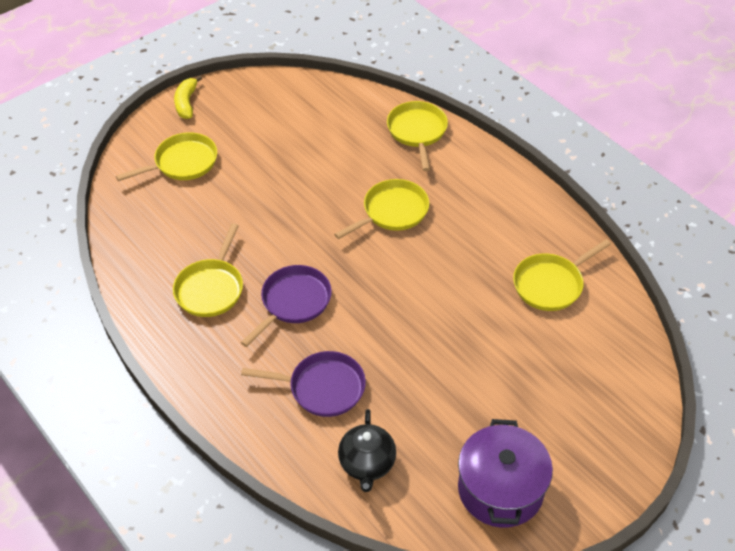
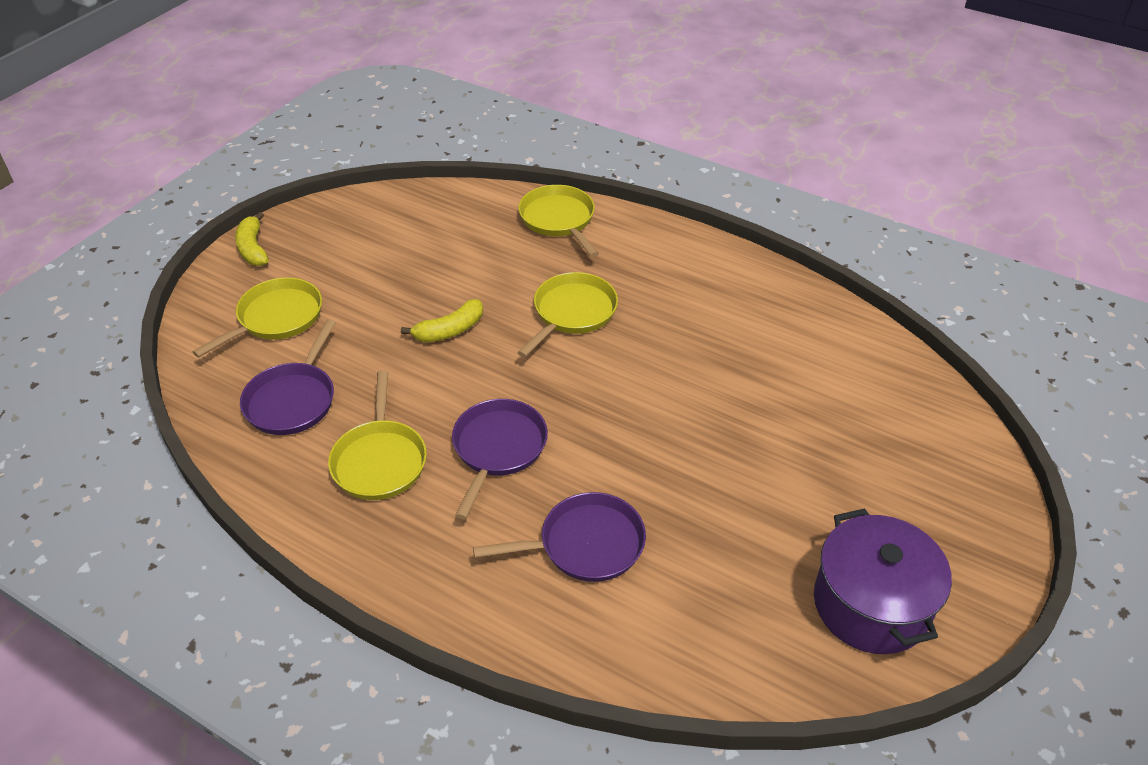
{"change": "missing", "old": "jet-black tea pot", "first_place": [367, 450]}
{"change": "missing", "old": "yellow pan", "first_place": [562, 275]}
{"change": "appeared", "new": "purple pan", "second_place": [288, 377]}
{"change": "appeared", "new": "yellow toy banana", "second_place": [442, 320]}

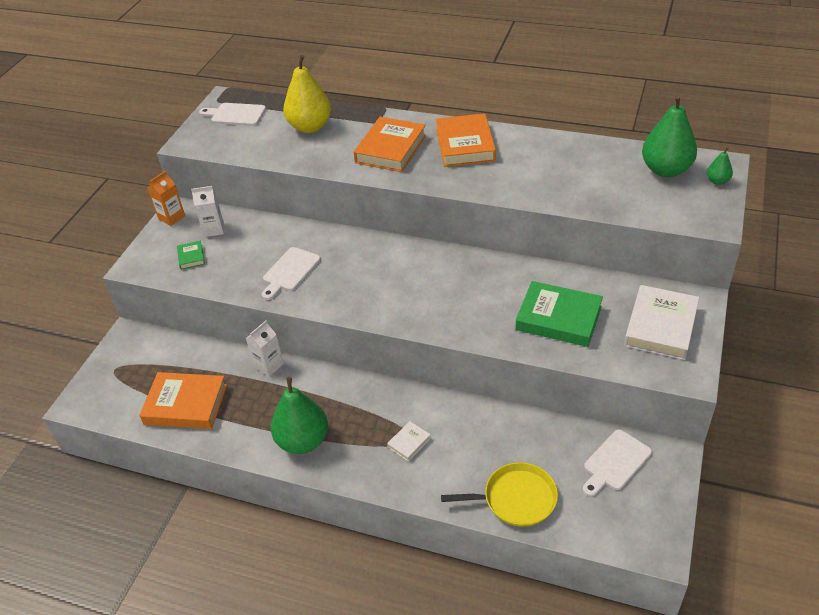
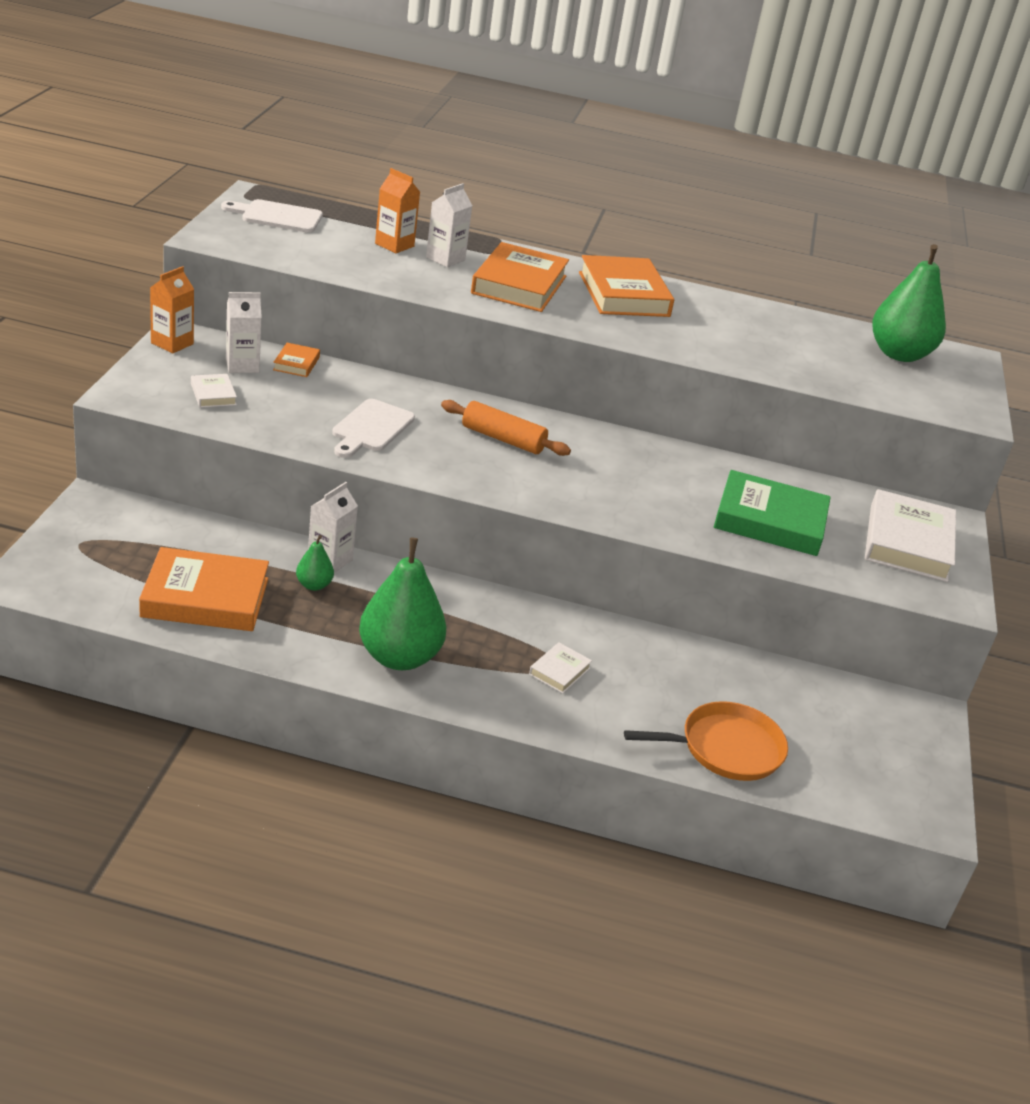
{"change": "colour", "old": "emerald hardback", "new": "white hardback", "first_place": [191, 255], "second_place": [214, 391]}
{"change": "exchanged", "old": "yellow pear fruit", "new": "orange-coloured juice carton", "first_place": [307, 94], "second_place": [397, 210]}
{"change": "colour", "old": "yellow pan", "new": "orange-coloured pan", "first_place": [499, 494], "second_place": [706, 741]}
{"change": "missing", "old": "white bread board", "first_place": [617, 463]}
{"change": "relocated", "old": "emerald pear fruit", "first_place": [720, 166], "second_place": [315, 563]}
{"change": "appeared", "new": "orange-coloured hardback", "second_place": [296, 360]}
{"change": "appeared", "new": "white juice carton", "second_place": [449, 225]}
{"change": "appeared", "new": "orange-coloured dough roller", "second_place": [506, 428]}

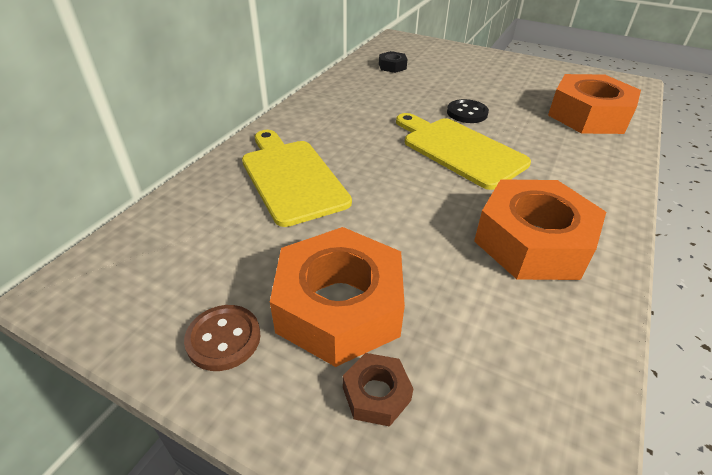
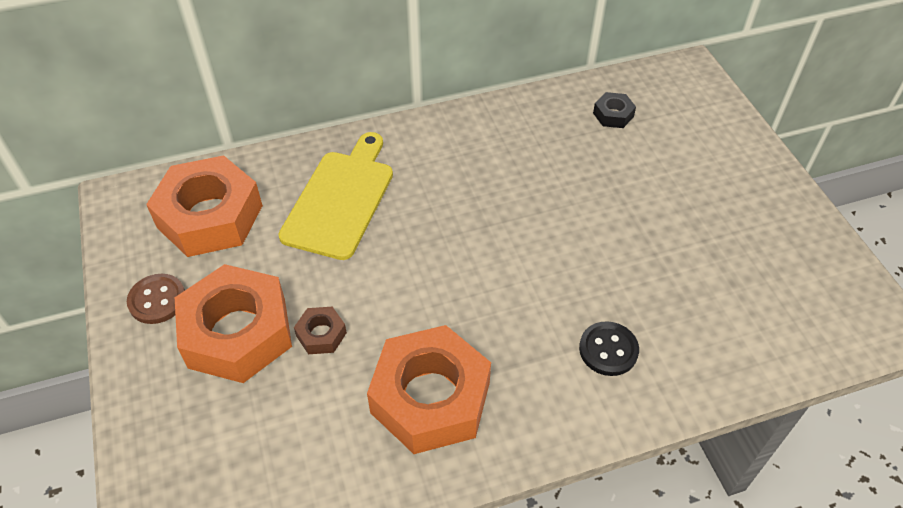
{"change": "relocated", "old": "russet hexagon nut", "first_place": [378, 390], "second_place": [320, 330]}
{"change": "missing", "old": "yellow bread board", "first_place": [463, 151]}
{"change": "relocated", "old": "jet-black shirt button", "first_place": [468, 111], "second_place": [609, 348]}
{"change": "relocated", "old": "orange-coloured hexagon nut", "first_place": [594, 104], "second_place": [204, 206]}

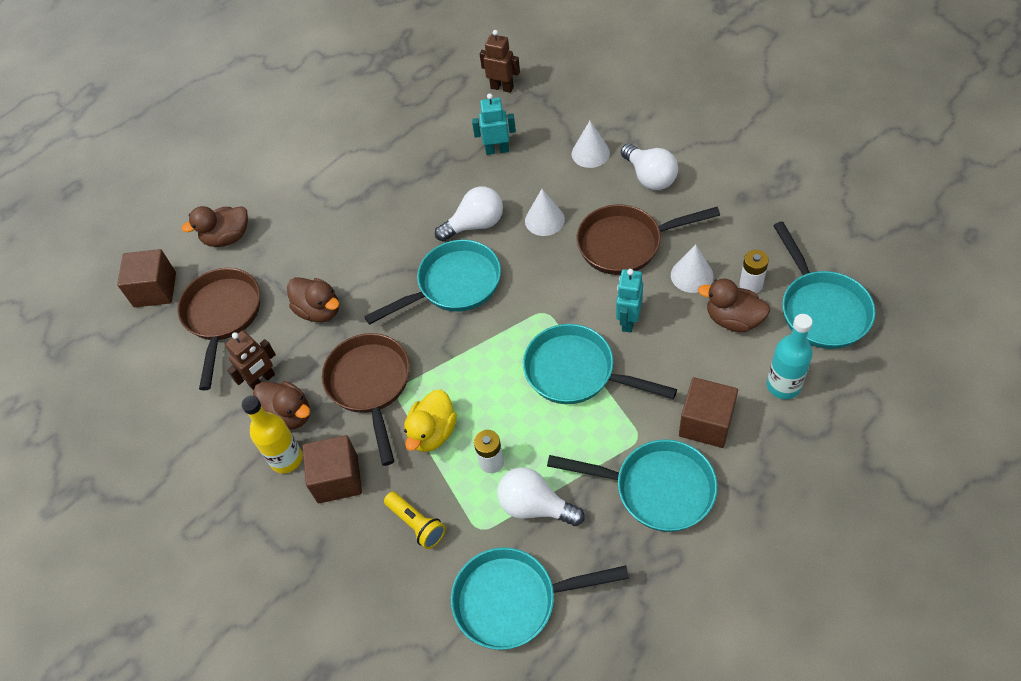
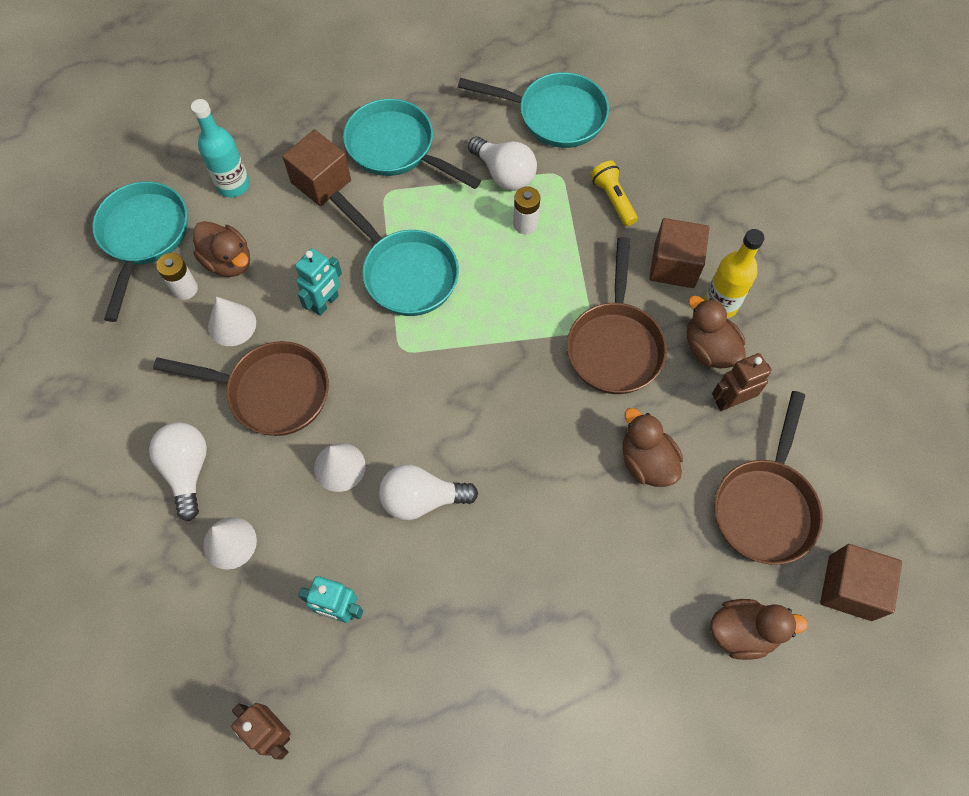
{"change": "missing", "old": "aqua pan", "first_place": [432, 282]}
{"change": "missing", "old": "yellow duck", "first_place": [430, 421]}

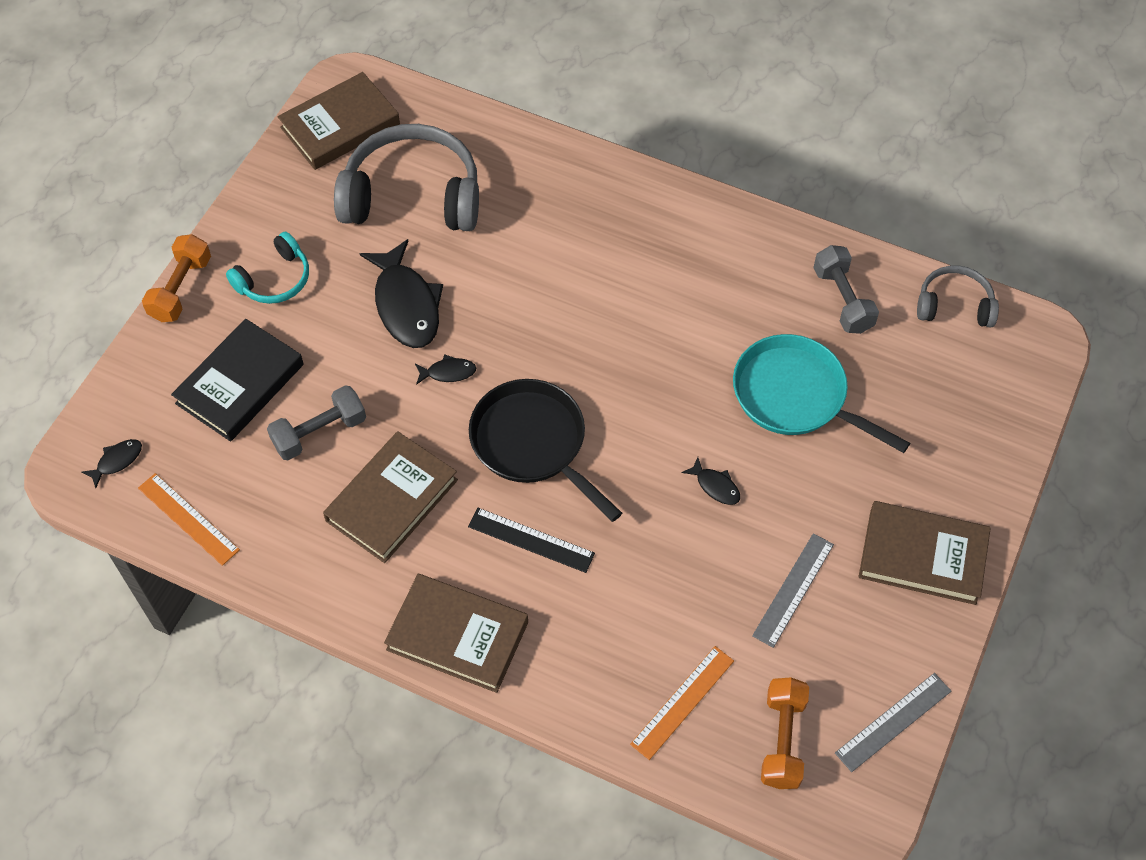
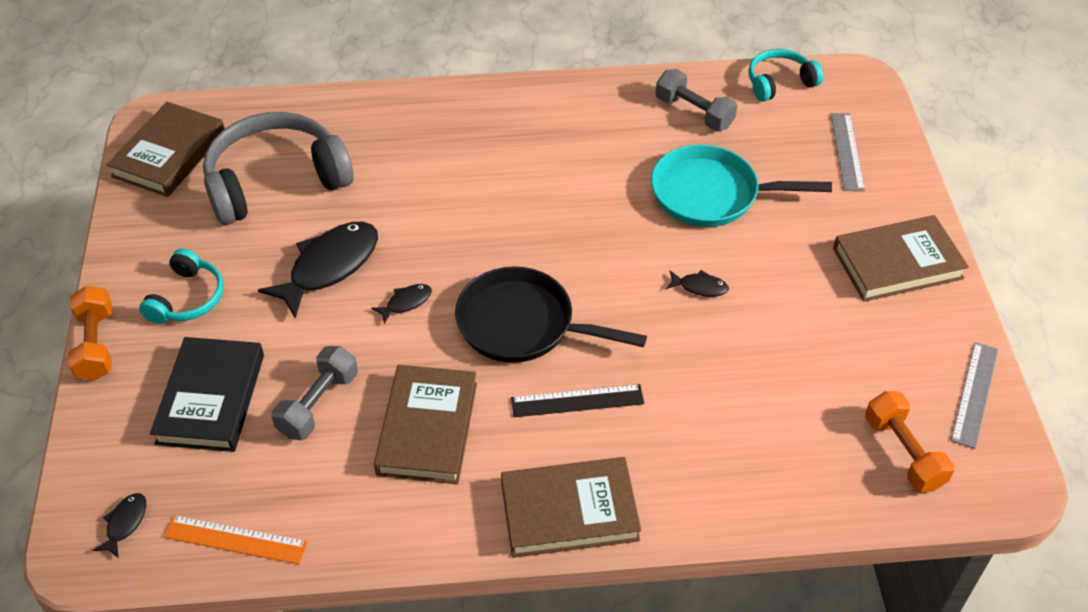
{"change": "spun", "old": "jet-black fish figure", "first_place": [401, 293], "second_place": [318, 270], "degrees": -90}
{"change": "missing", "old": "orange-coloured straightedge", "first_place": [682, 703]}
{"change": "relocated", "old": "gray straightedge", "first_place": [793, 590], "second_place": [848, 152]}
{"change": "colour", "old": "gray over-ear headphones", "new": "aqua over-ear headphones", "first_place": [958, 297], "second_place": [786, 75]}

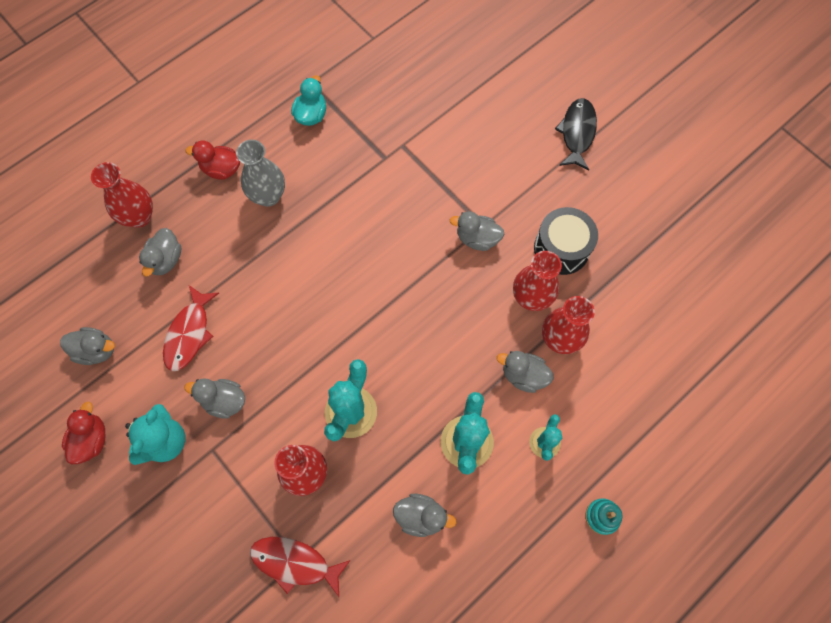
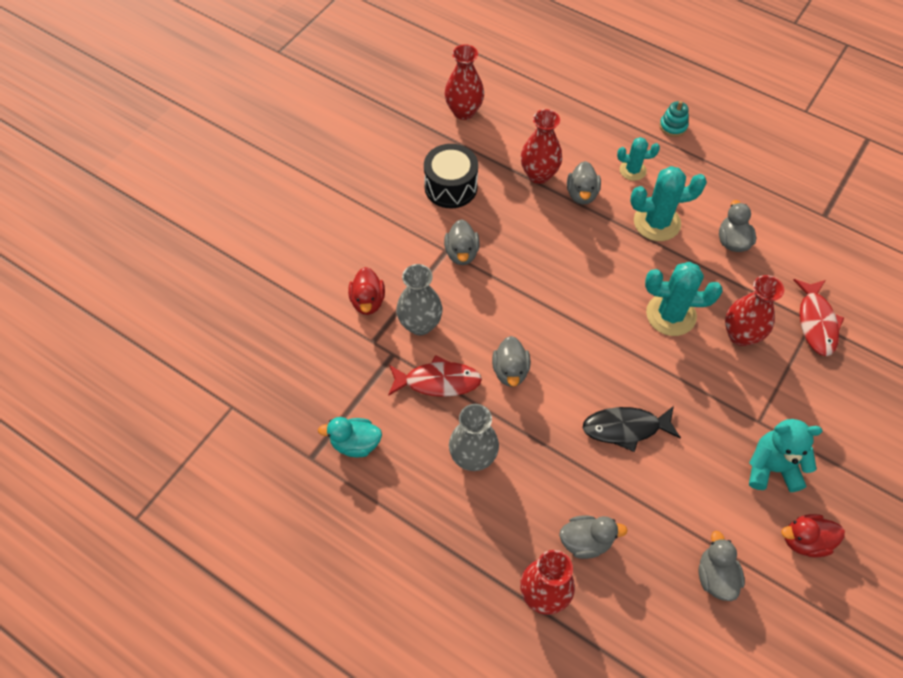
{"change": "relocated", "old": "scarlet fish figure", "first_place": [191, 328], "second_place": [435, 376]}
{"change": "relocated", "old": "gray duck", "first_place": [214, 398], "second_place": [511, 361]}
{"change": "relocated", "old": "scarlet duck", "first_place": [213, 160], "second_place": [366, 291]}
{"change": "relocated", "old": "scarlet tall vase", "first_place": [537, 281], "second_place": [464, 82]}
{"change": "relocated", "old": "jet-black fish figure", "first_place": [576, 134], "second_place": [632, 429]}
{"change": "appeared", "new": "gray tall vase", "second_place": [419, 299]}

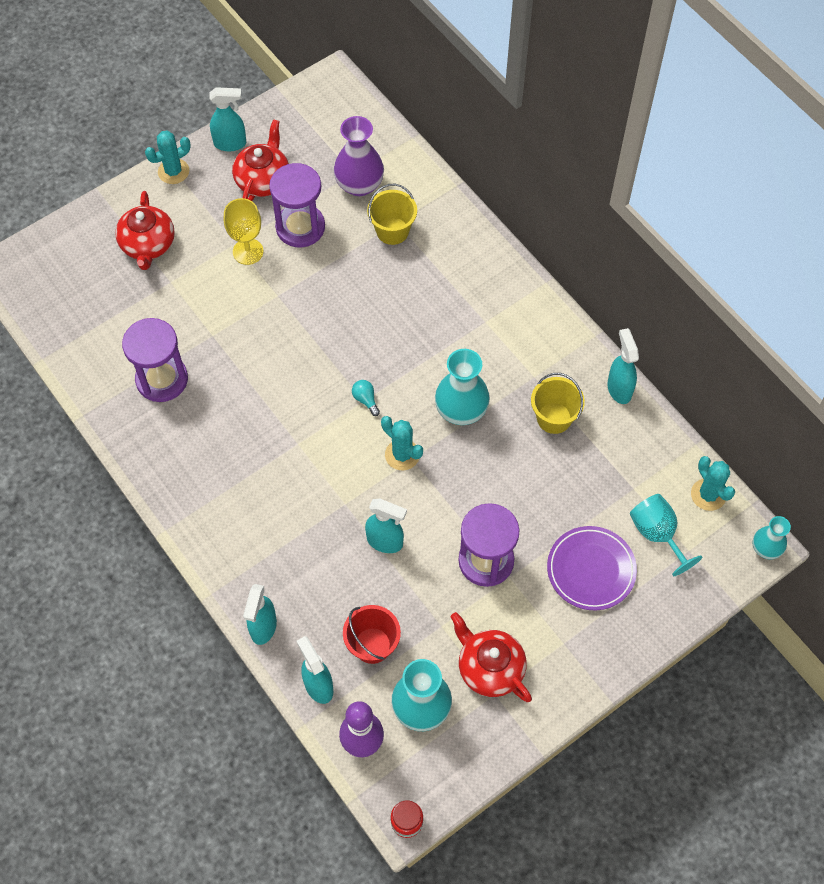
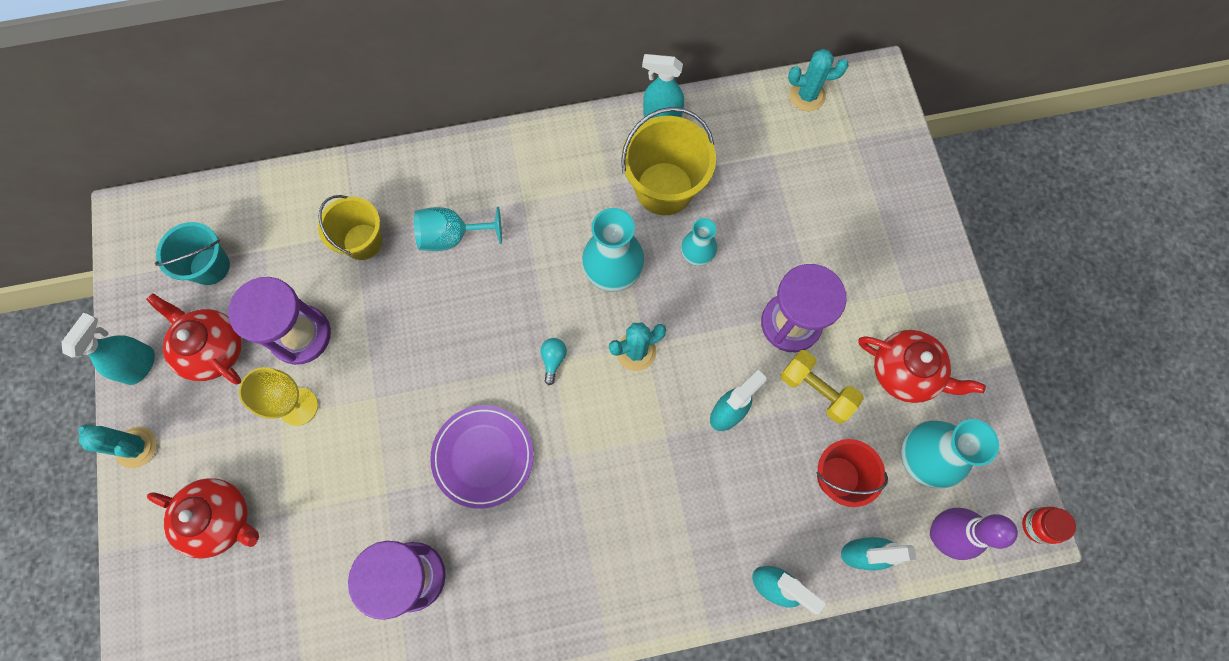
{"change": "spun", "old": "aqua prickly plant", "first_place": [168, 157], "second_place": [117, 446], "degrees": -60}
{"change": "missing", "old": "purple tall vase", "first_place": [359, 156]}
{"change": "spun", "old": "aqua lightbulb", "first_place": [366, 398], "second_place": [553, 361], "degrees": 105}
{"change": "spun", "old": "scarlet tea pot", "first_place": [491, 657], "second_place": [922, 366], "degrees": -135}
{"change": "size", "old": "yellow pail", "first_place": [558, 403], "second_place": [668, 161], "factor": 1.53}
{"change": "relocated", "old": "purple flat dish", "first_place": [592, 568], "second_place": [482, 457]}
{"change": "relocated", "old": "aqua chalice", "first_place": [666, 535], "second_place": [458, 229]}
{"change": "relocated", "old": "aqua tall vase", "first_place": [771, 537], "second_place": [699, 242]}
{"change": "appeared", "new": "aqua pail", "second_place": [192, 253]}
{"change": "appeared", "new": "yellow hand weight", "second_place": [822, 386]}

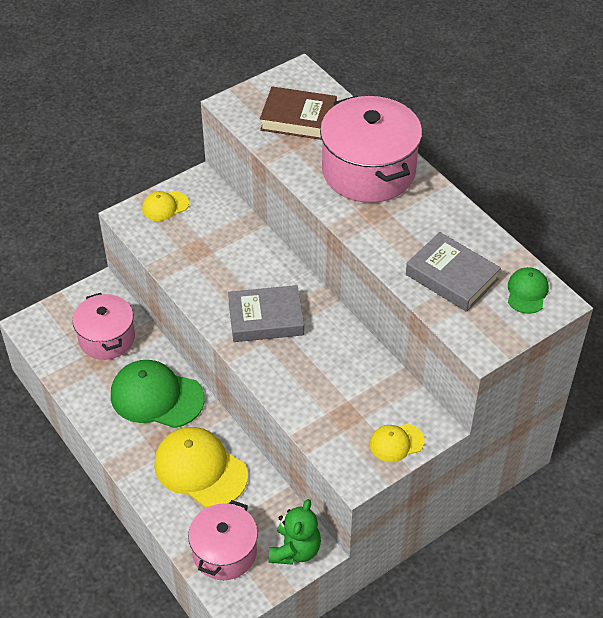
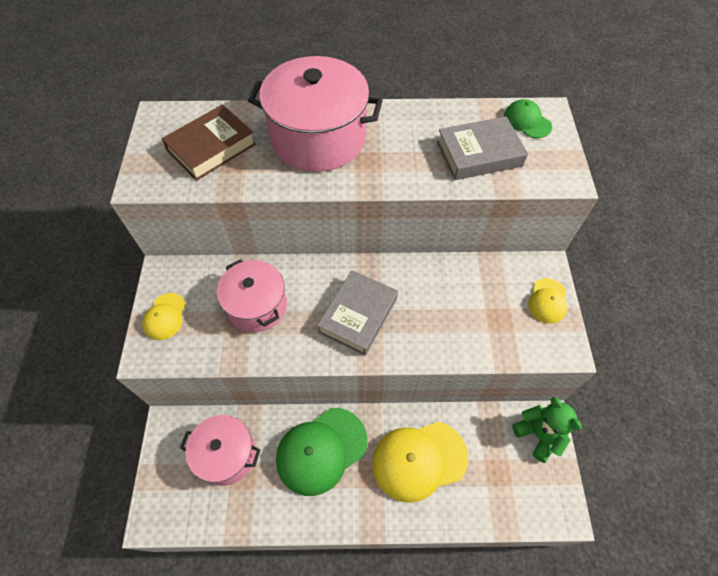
{"change": "relocated", "old": "rosy stockpot", "first_place": [223, 540], "second_place": [252, 295]}

